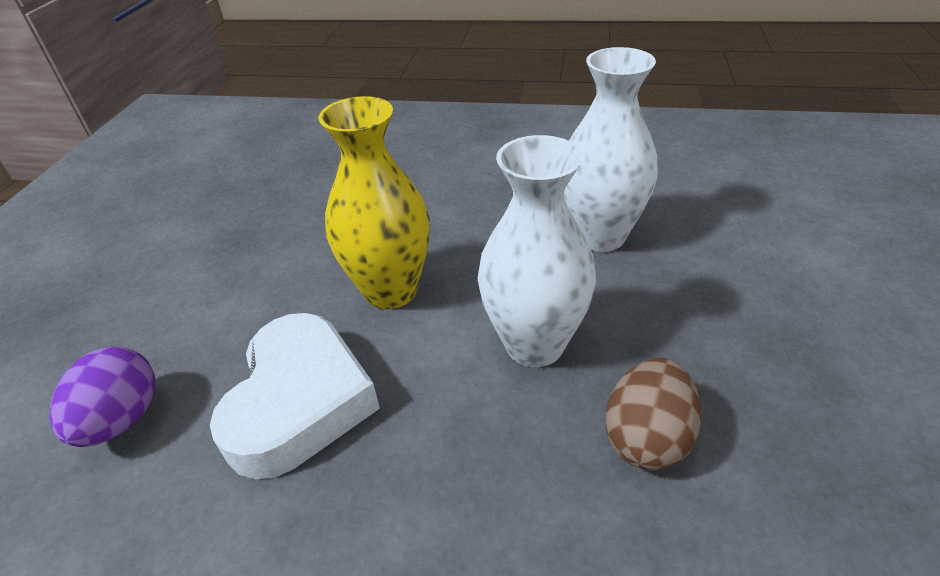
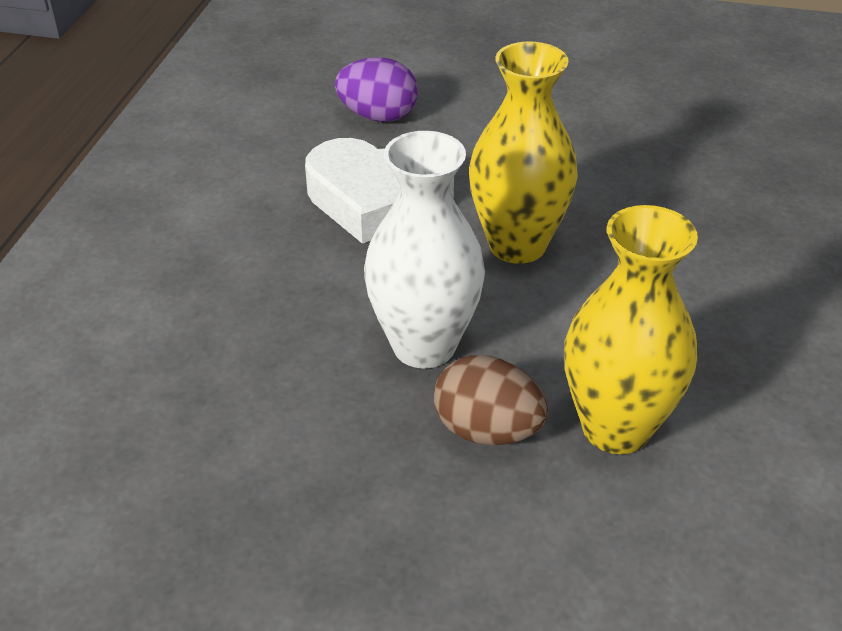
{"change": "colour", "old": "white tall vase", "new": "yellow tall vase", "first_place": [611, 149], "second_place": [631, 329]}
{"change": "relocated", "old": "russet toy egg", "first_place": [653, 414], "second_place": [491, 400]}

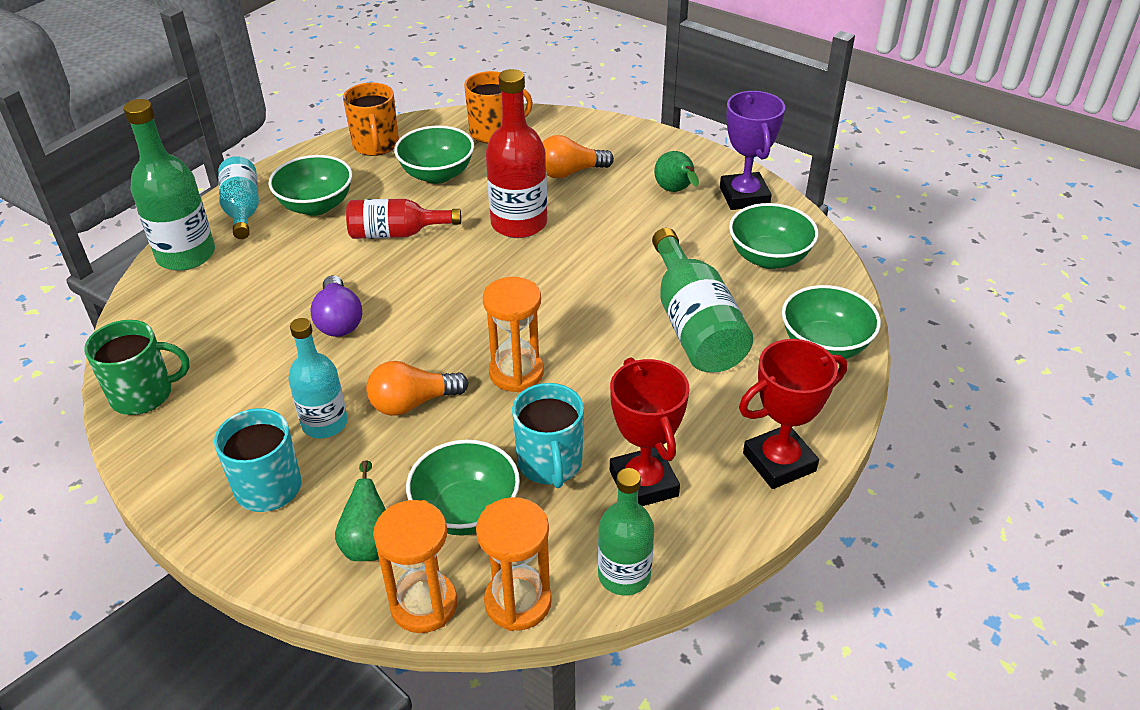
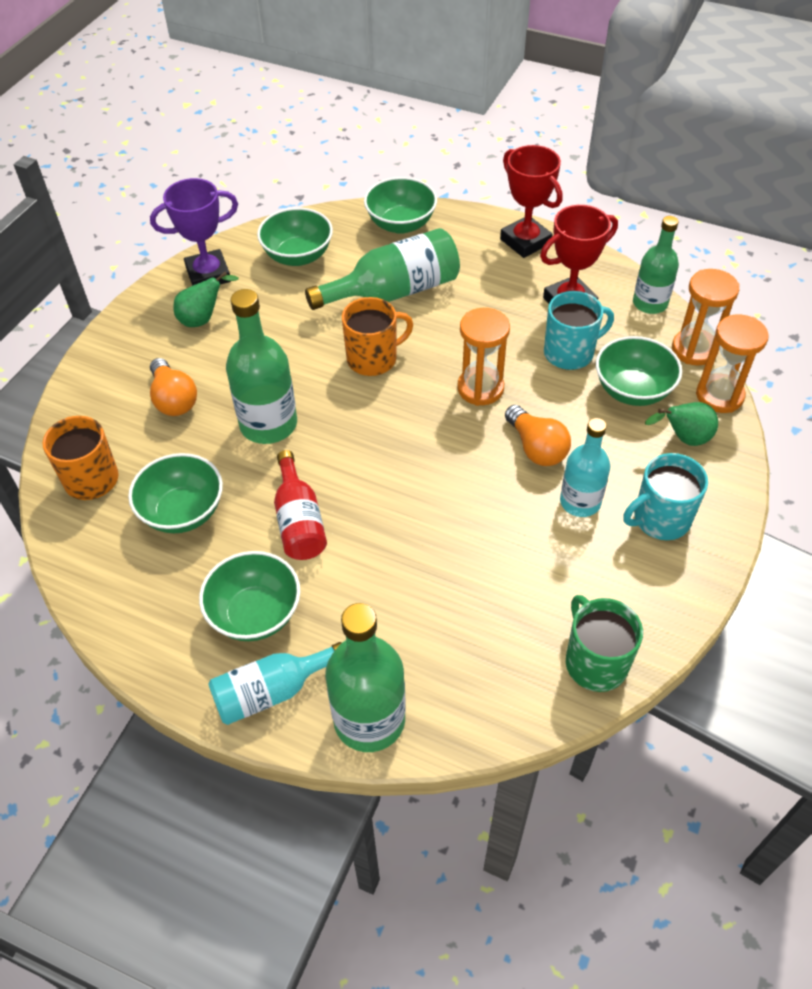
{"change": "missing", "old": "purple lightbulb", "first_place": [336, 306]}
{"change": "relocated", "old": "orange-coloured coffee mug", "first_place": [371, 119], "second_place": [377, 336]}
{"change": "colour", "old": "scarlet bottle", "new": "emerald bottle", "first_place": [516, 153], "second_place": [261, 366]}

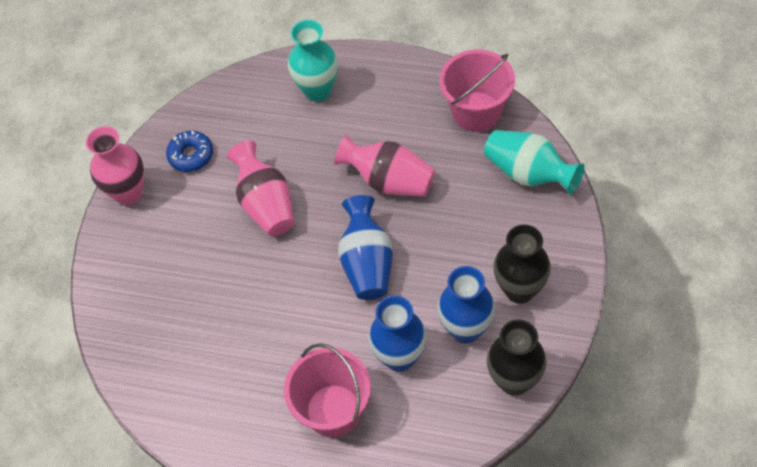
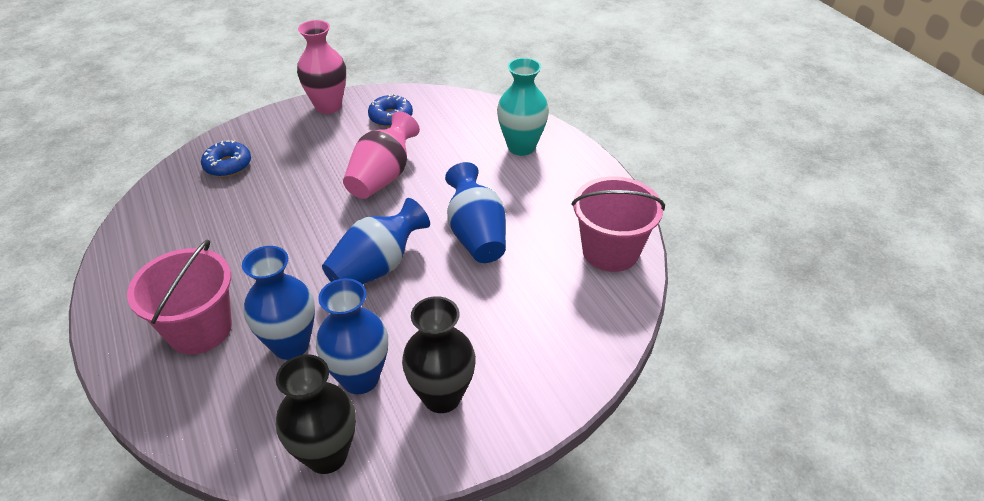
{"change": "colour", "old": "rosy tall vase", "new": "royal blue tall vase", "first_place": [384, 166], "second_place": [475, 212]}
{"change": "missing", "old": "aqua tall vase", "first_place": [534, 162]}
{"change": "appeared", "new": "royal blue glazed donut", "second_place": [226, 158]}

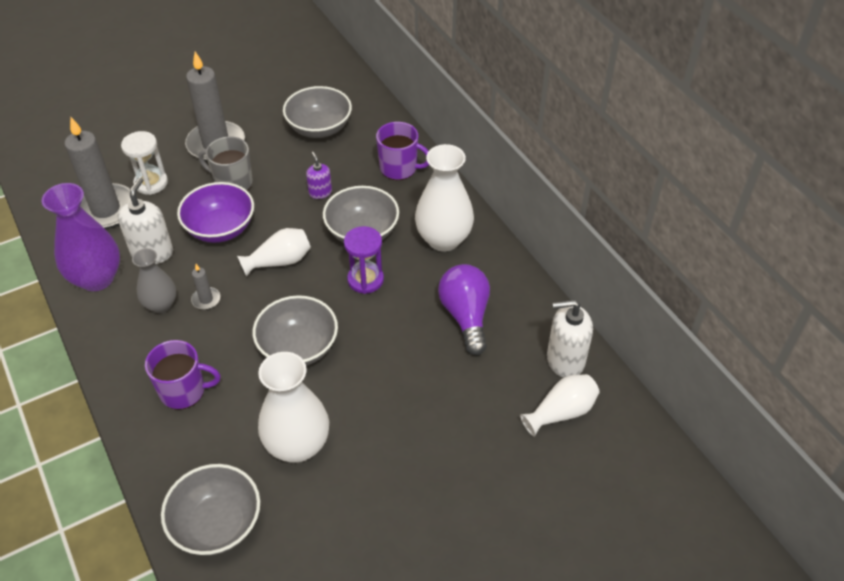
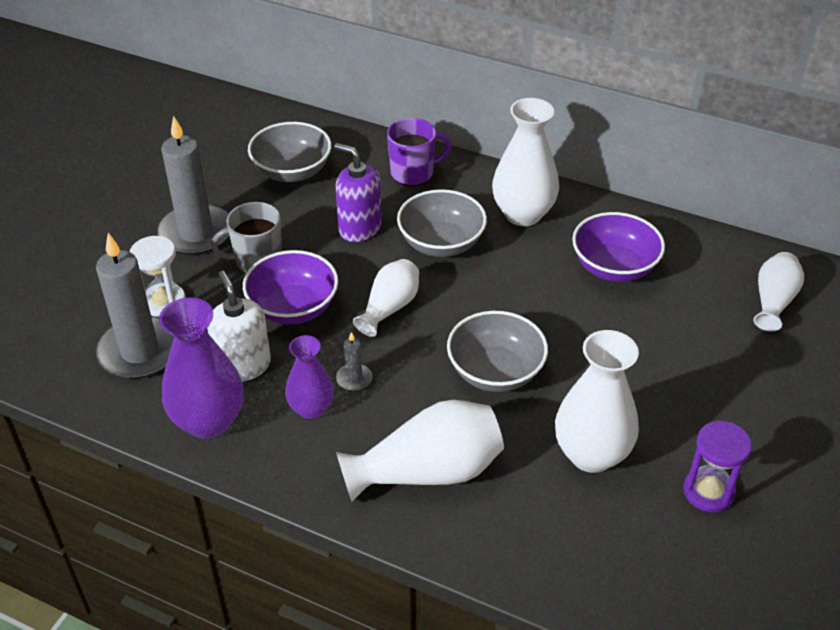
{"change": "colour", "old": "gray tall vase", "new": "purple tall vase", "first_place": [154, 280], "second_place": [309, 377]}
{"change": "exchanged", "old": "purple coffee mug", "new": "white tall vase", "first_place": [183, 375], "second_place": [420, 451]}
{"change": "missing", "old": "gray serving bowl", "first_place": [210, 510]}
{"change": "size", "old": "purple soap pump", "first_place": [319, 175], "second_place": [358, 192], "factor": 1.74}
{"change": "relocated", "old": "purple sand timer", "first_place": [364, 260], "second_place": [717, 467]}
{"change": "exchanged", "old": "purple lightbulb", "new": "purple serving bowl", "first_place": [464, 309], "second_place": [618, 247]}
{"change": "missing", "old": "white soap pump", "first_place": [570, 339]}

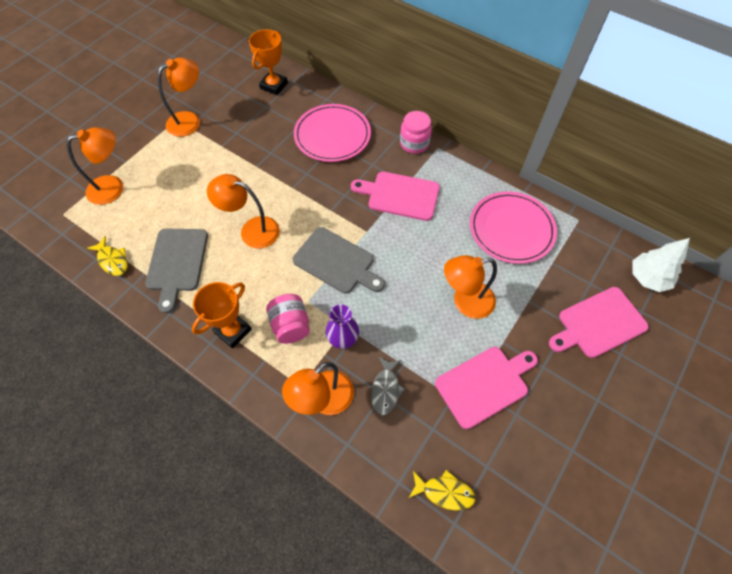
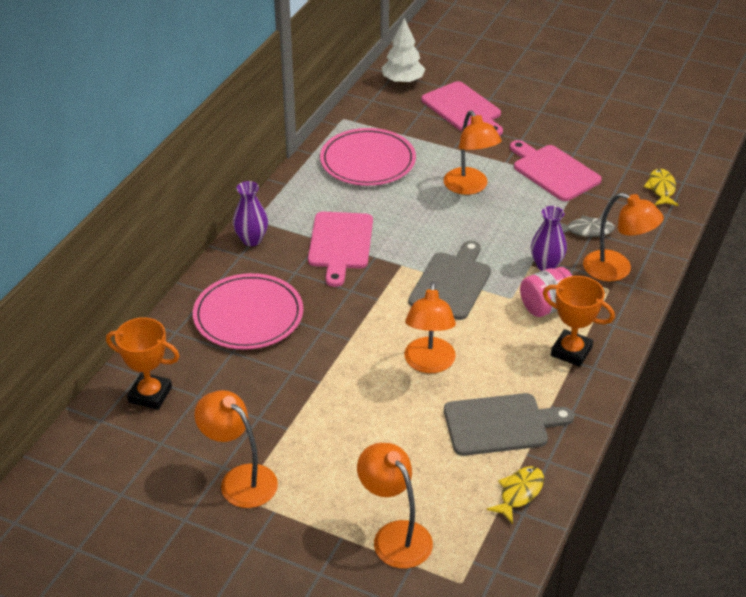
{"change": "exchanged", "old": "rosy jar", "new": "purple tall vase", "first_place": [416, 132], "second_place": [250, 213]}

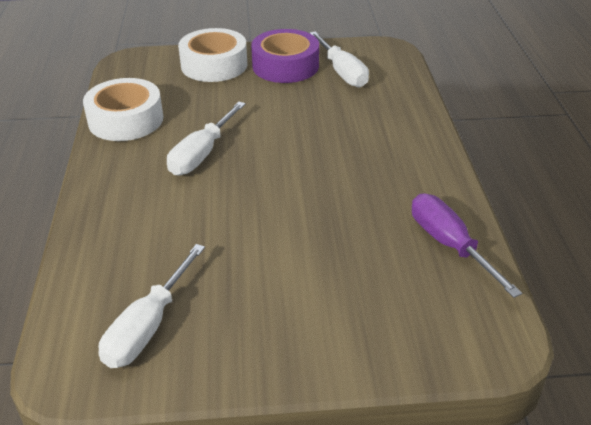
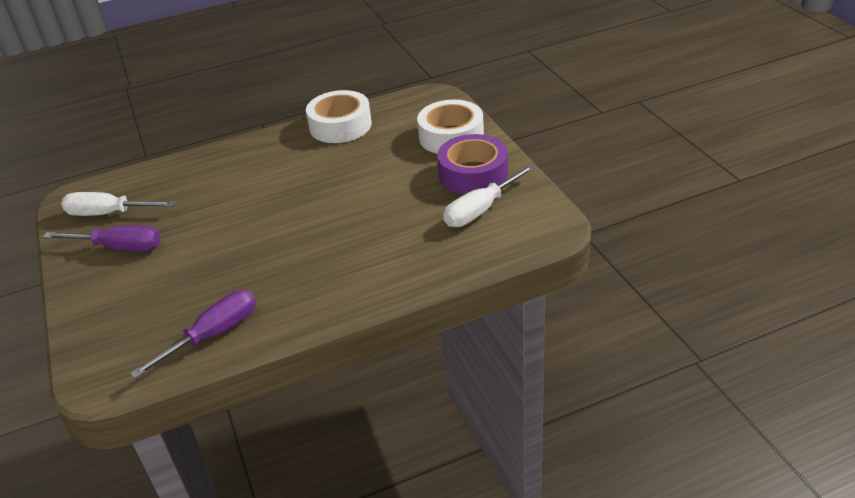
{"change": "missing", "old": "white hand screwdriver", "first_place": [206, 138]}
{"change": "appeared", "new": "purple hand screwdriver", "second_place": [102, 238]}

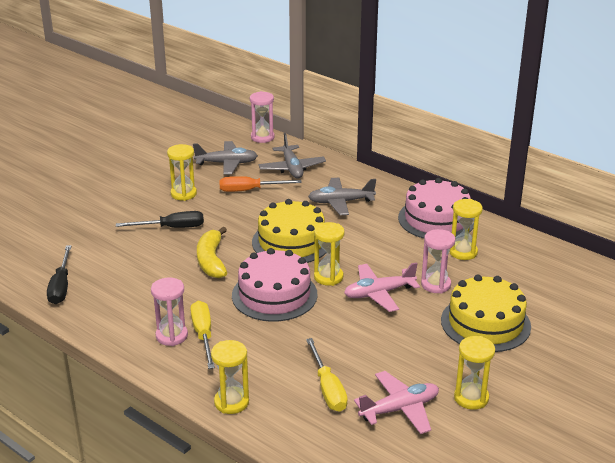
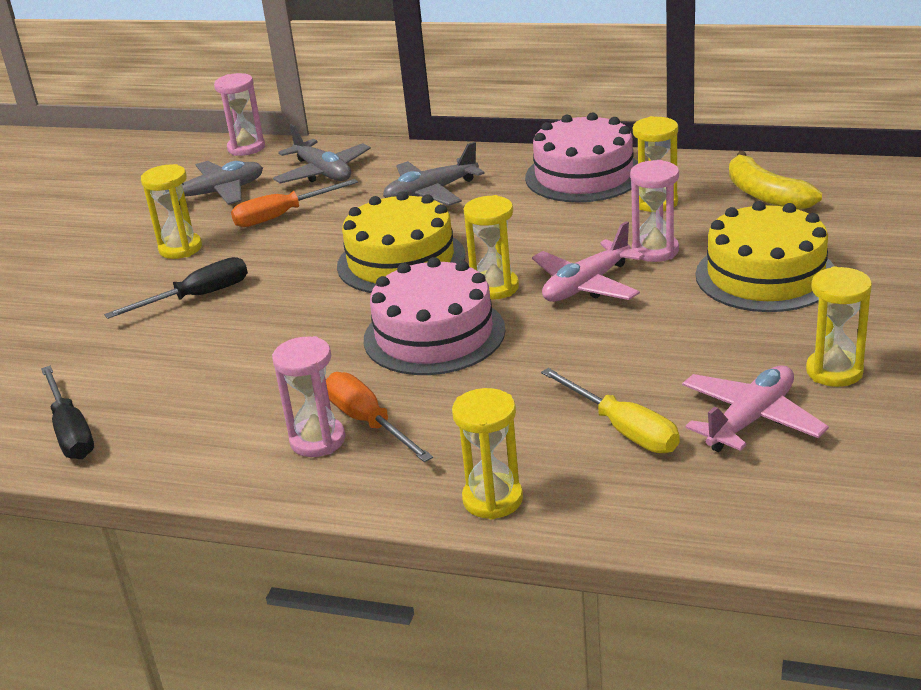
{"change": "colour", "old": "yellow hand screwdriver", "new": "orange-coloured hand screwdriver", "first_place": [202, 335], "second_place": [379, 417]}
{"change": "relocated", "old": "yellow toy banana", "first_place": [212, 252], "second_place": [775, 180]}

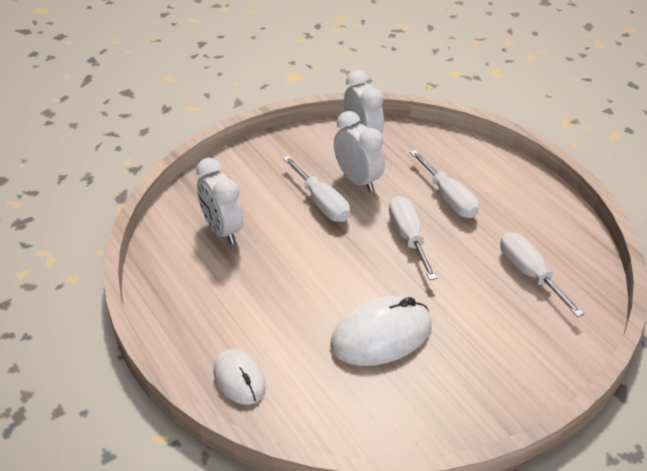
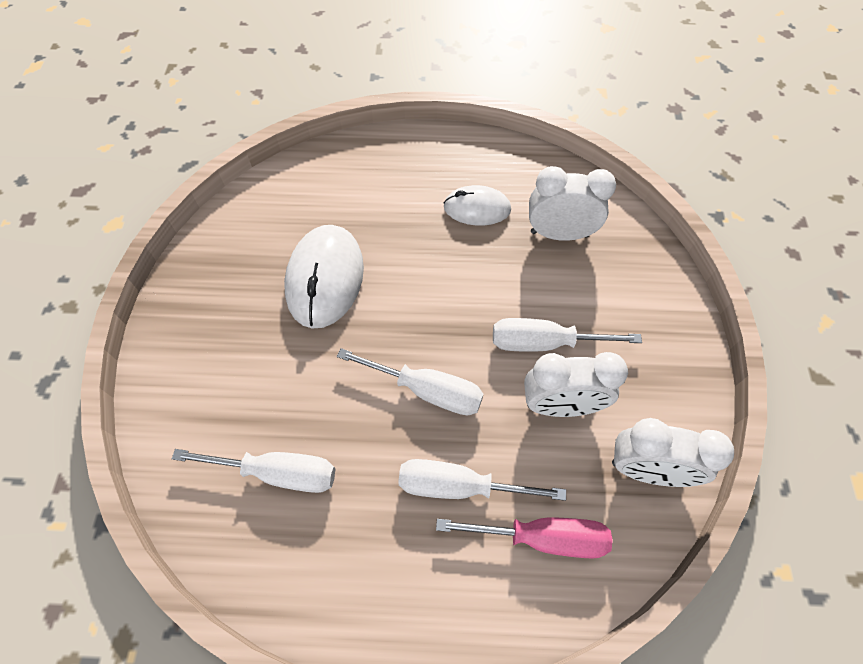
{"change": "relocated", "old": "white mouse", "first_place": [239, 377], "second_place": [477, 205]}
{"change": "appeared", "new": "rosy hand screwdriver", "second_place": [524, 538]}

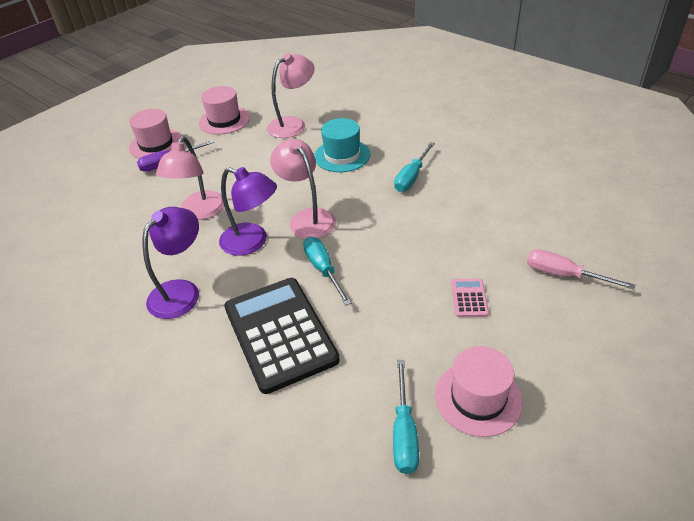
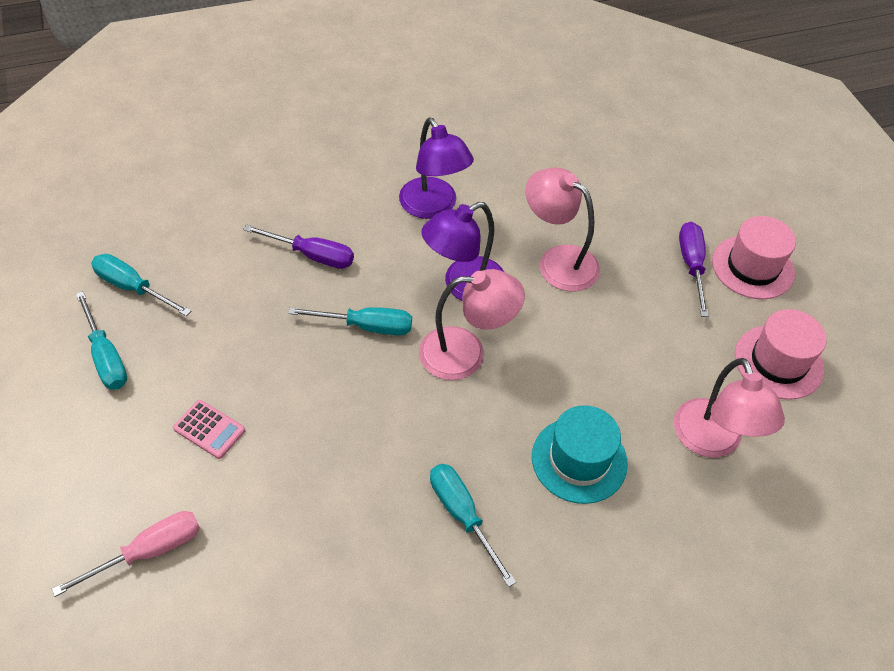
{"change": "exchanged", "old": "jet-black calculator", "new": "purple hand screwdriver", "first_place": [282, 336], "second_place": [298, 247]}
{"change": "exchanged", "old": "rosy tall hat", "new": "aqua hand screwdriver", "first_place": [479, 391], "second_place": [101, 340]}

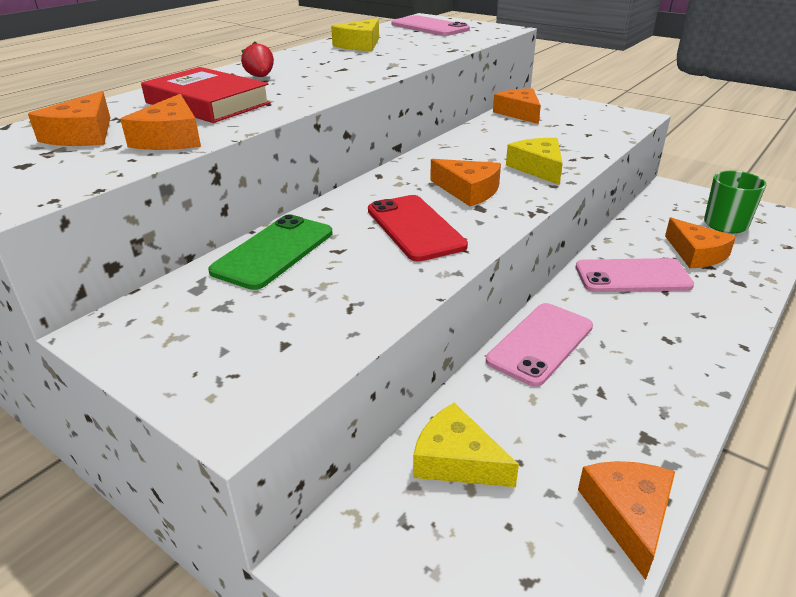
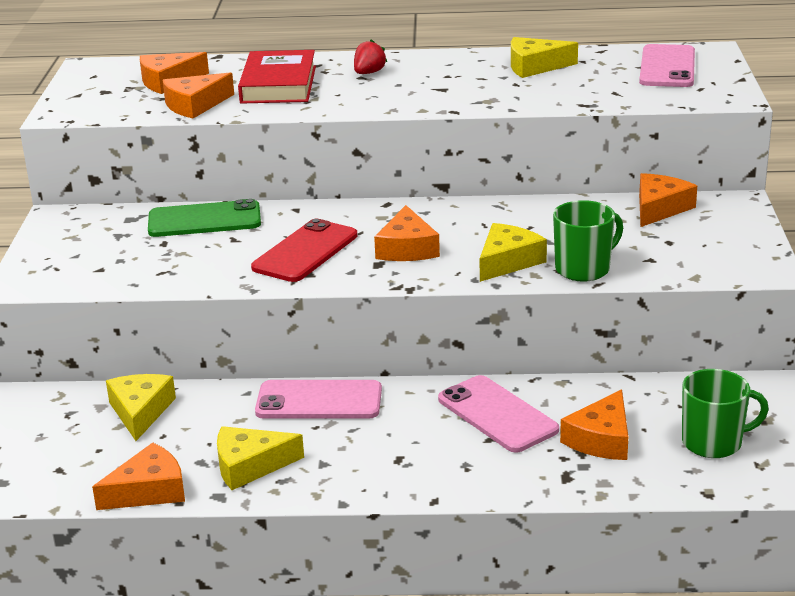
{"change": "appeared", "new": "yellow piece of cheese", "second_place": [260, 458]}
{"change": "appeared", "new": "emerald coffee mug", "second_place": [588, 241]}

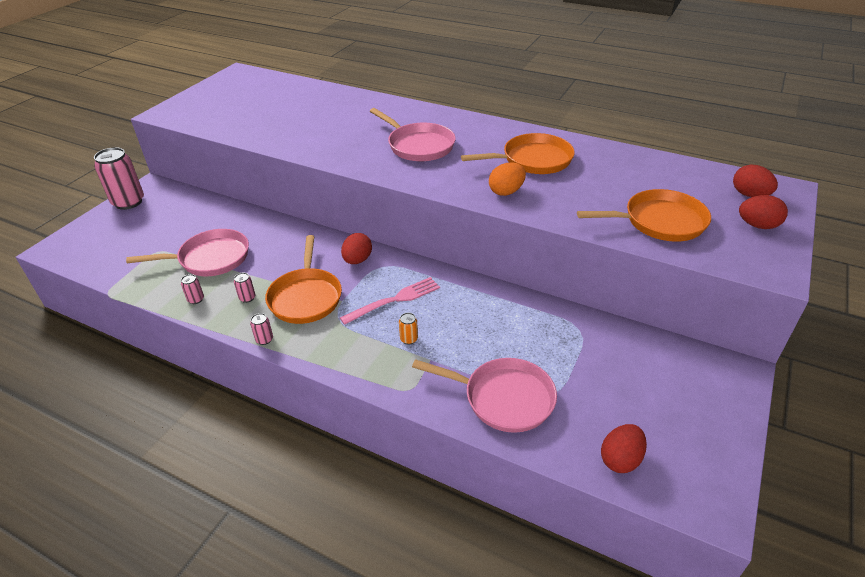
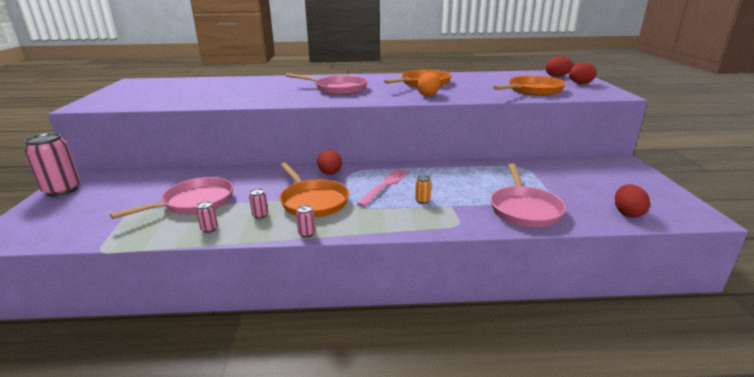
{"change": "spun", "old": "rosy pan", "first_place": [484, 395], "second_place": [528, 195], "degrees": 105}

